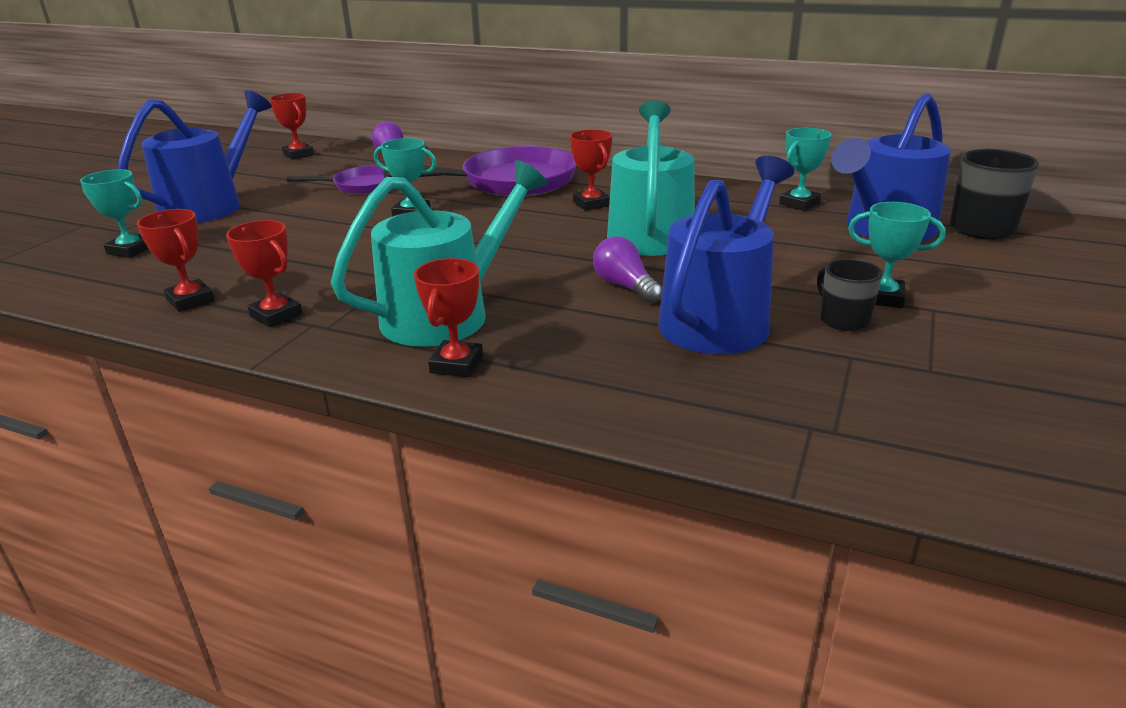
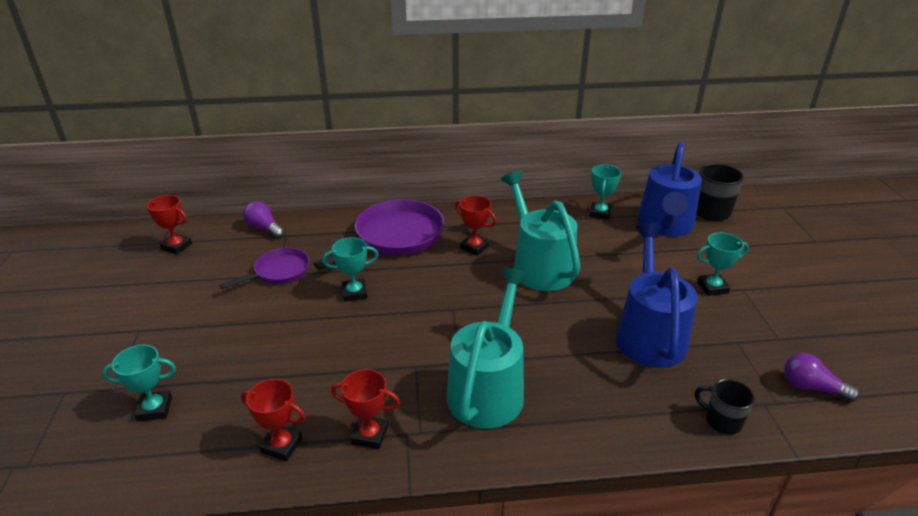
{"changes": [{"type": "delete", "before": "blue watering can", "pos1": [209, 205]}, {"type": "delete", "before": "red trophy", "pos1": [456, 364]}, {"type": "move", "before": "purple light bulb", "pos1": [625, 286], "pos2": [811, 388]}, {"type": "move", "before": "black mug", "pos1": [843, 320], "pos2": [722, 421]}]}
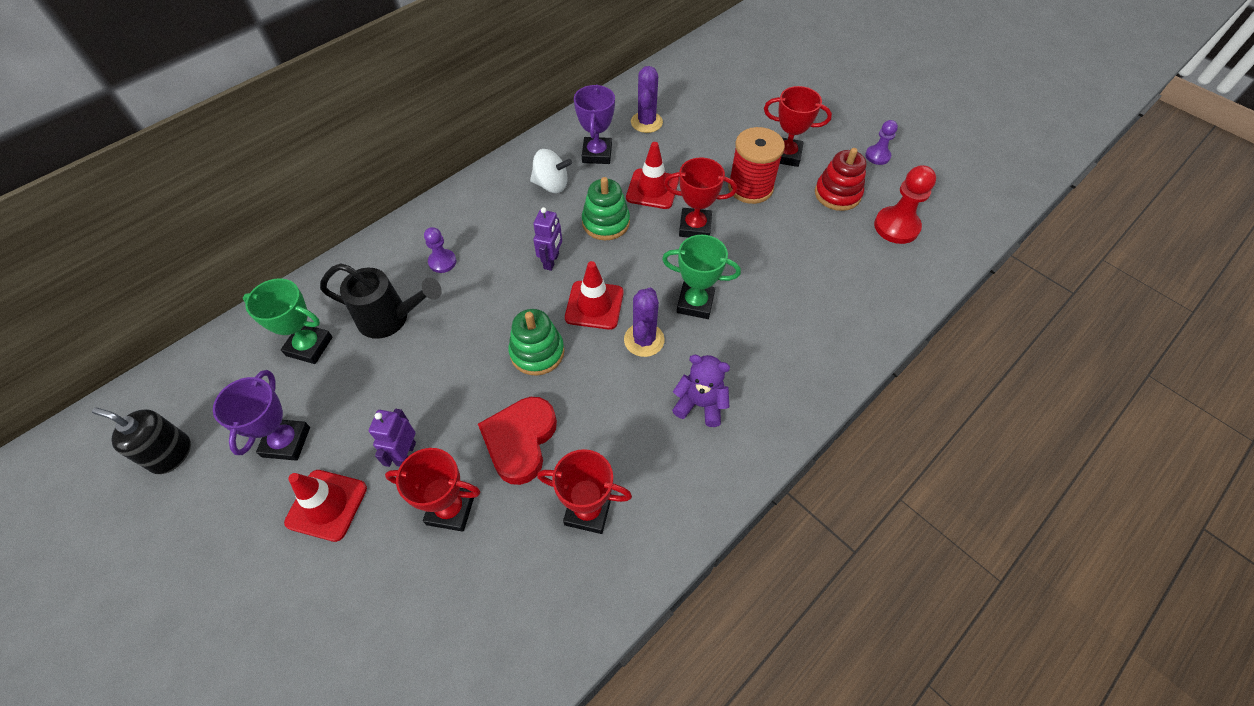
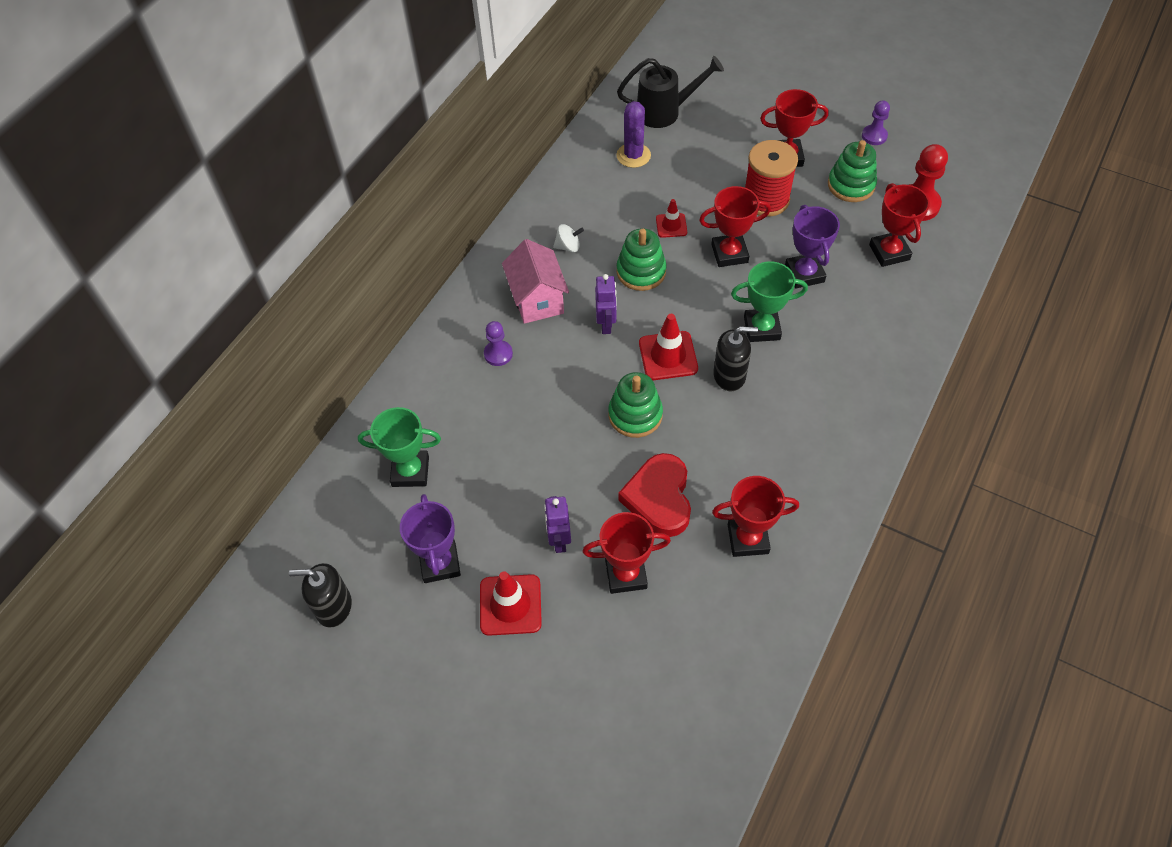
{"changes": [{"type": "move", "before": "black watering can", "pos1": [390, 318], "pos2": [665, 112]}, {"type": "resize", "before": "white spinning top", "pos1": [551, 185], "pos2": [568, 247], "scale": 0.66}, {"type": "move", "before": "purple trophy", "pos1": [597, 154], "pos2": [804, 274]}, {"type": "replace", "before": "purple cactus", "after": "black soap dispenser", "pos1": [644, 340], "pos2": [729, 376]}, {"type": "resize", "before": "red traffic cone", "pos1": [652, 189], "pos2": [671, 225], "scale": 0.6}, {"type": "delete", "before": "purple teddy bear", "pos1": [700, 404]}, {"type": "recolor", "before": "red stacking toy", "after": "green stacking toy", "pos1": [837, 194], "pos2": [851, 185]}, {"type": "insert", "after": "pink house", "pos2": [537, 300]}, {"type": "insert", "after": "red trophy", "pos2": [889, 252]}]}
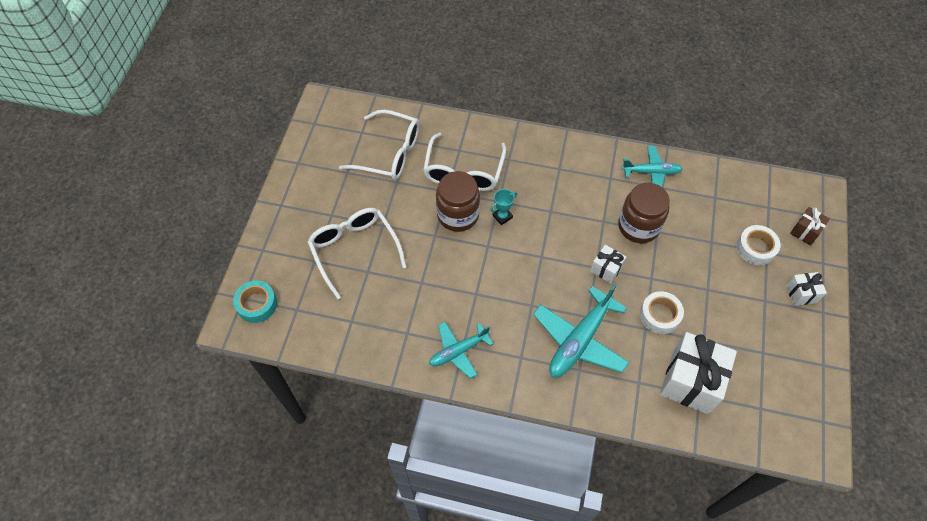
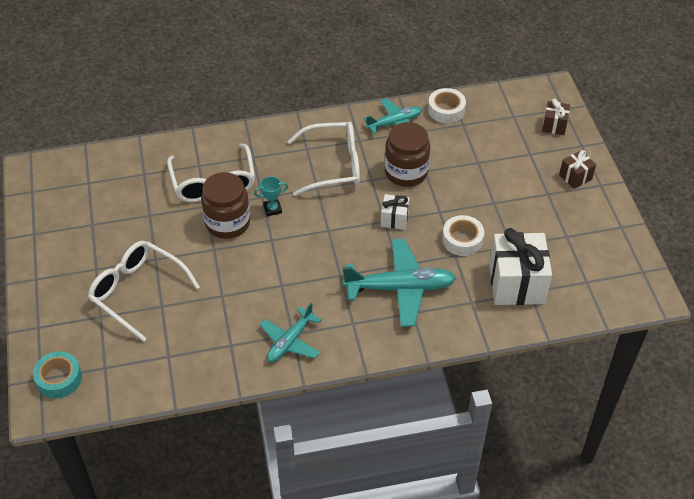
{"changes": [{"type": "move", "before": "white glasses", "pos1": [389, 153], "pos2": [333, 165]}, {"type": "rotate", "before": "turquoise trophy", "pos1": [502, 216], "pos2": [272, 209], "turn": 45}, {"type": "rotate", "before": "turquoise plane", "pos1": [579, 340], "pos2": [400, 288], "turn": -105}, {"type": "move", "before": "white tape", "pos1": [755, 248], "pos2": [446, 110]}, {"type": "recolor", "before": "white gift", "after": "brown gift", "pos1": [801, 294], "pos2": [575, 177]}]}
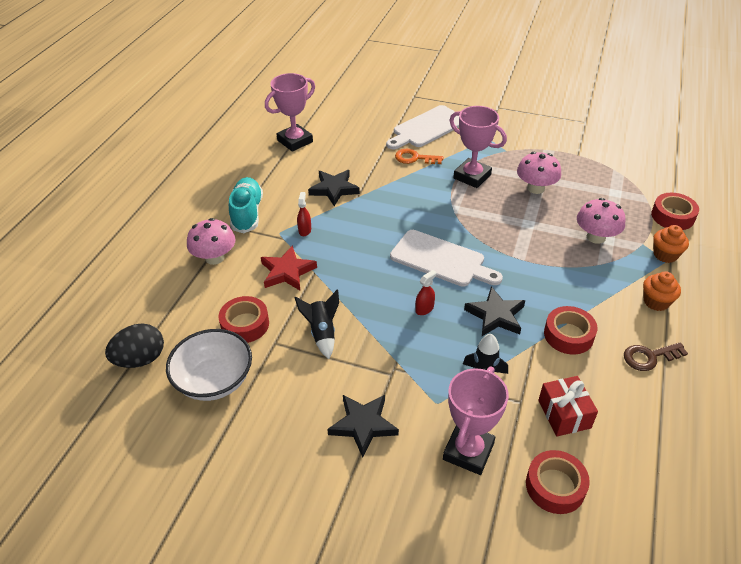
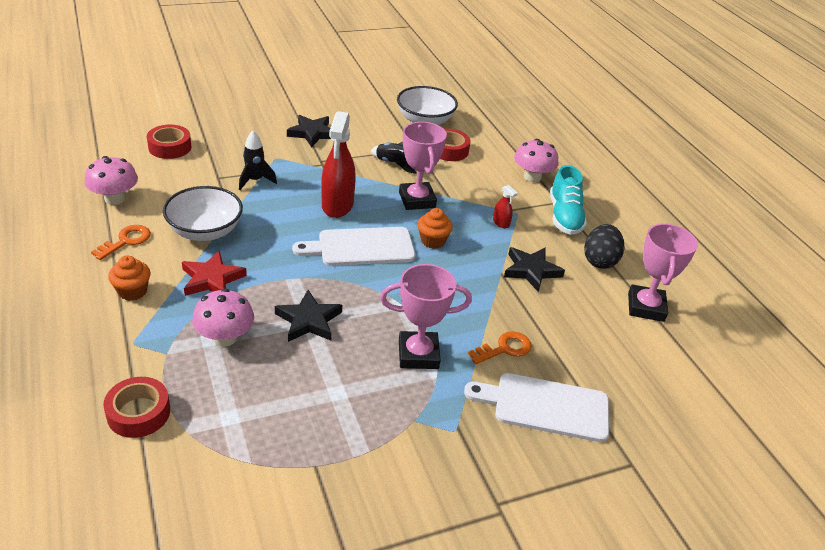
{"changes": [{"type": "move", "before": "black egg", "pos1": [140, 359], "pos2": [599, 261]}, {"type": "rotate", "before": "turquoise shoe", "pos1": [247, 213], "pos2": [564, 216], "turn": 45}, {"type": "move", "before": "red star", "pos1": [287, 272], "pos2": [212, 279]}, {"type": "rotate", "before": "white cutting board", "pos1": [427, 128], "pos2": [545, 406], "turn": -90}, {"type": "resize", "before": "red spray bottle", "pos1": [424, 309], "pos2": [337, 205], "scale": 2.3}, {"type": "move", "before": "pink trophy", "pos1": [468, 451], "pos2": [417, 200]}, {"type": "move", "before": "black star", "pos1": [495, 315], "pos2": [308, 320]}, {"type": "move", "before": "pink mushroom", "pos1": [535, 188], "pos2": [115, 198]}, {"type": "delete", "before": "red gift", "pos1": [564, 414]}, {"type": "replace", "before": "red tape", "after": "white bowl", "pos1": [568, 335], "pos2": [205, 231]}, {"type": "recolor", "before": "brown key", "after": "orange key", "pos1": [649, 357], "pos2": [126, 241]}, {"type": "move", "before": "orange cupcake", "pos1": [665, 255], "pos2": [433, 241]}]}
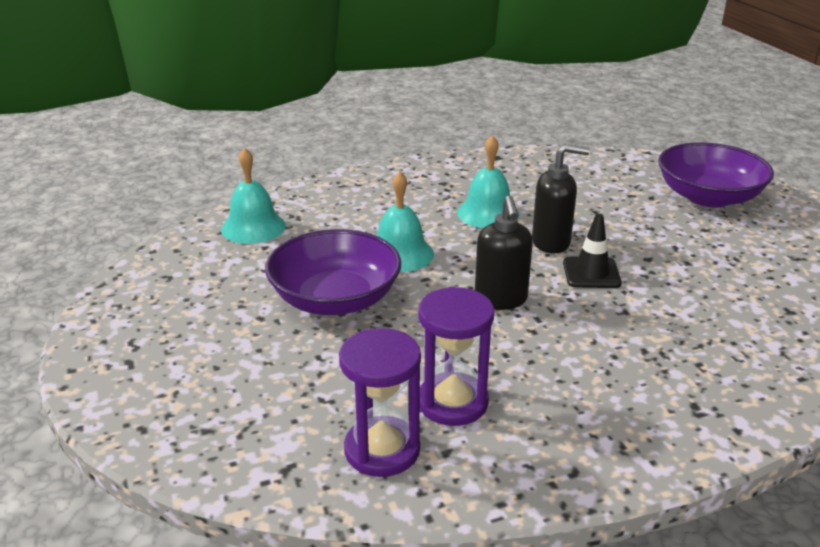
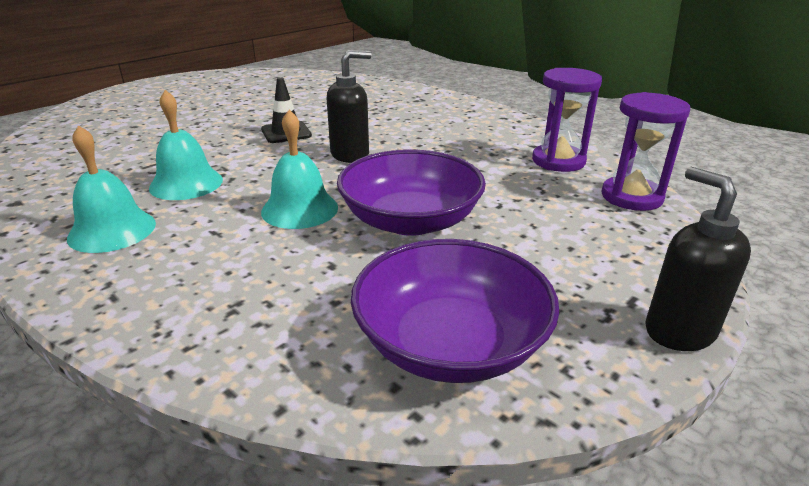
{"changes": [{"type": "move", "before": "turquoise bell", "pos1": [253, 227], "pos2": [112, 230]}, {"type": "move", "before": "purple hourglass", "pos1": [452, 402], "pos2": [631, 197]}, {"type": "move", "before": "black soap dispenser", "pos1": [551, 243], "pos2": [678, 331]}, {"type": "move", "before": "purple bowl", "pos1": [708, 197], "pos2": [450, 343]}]}
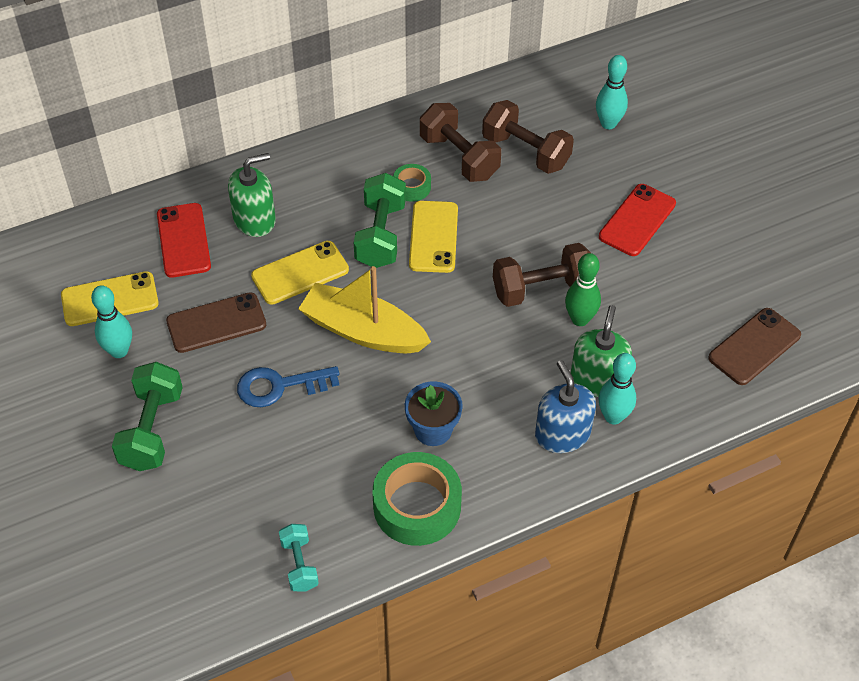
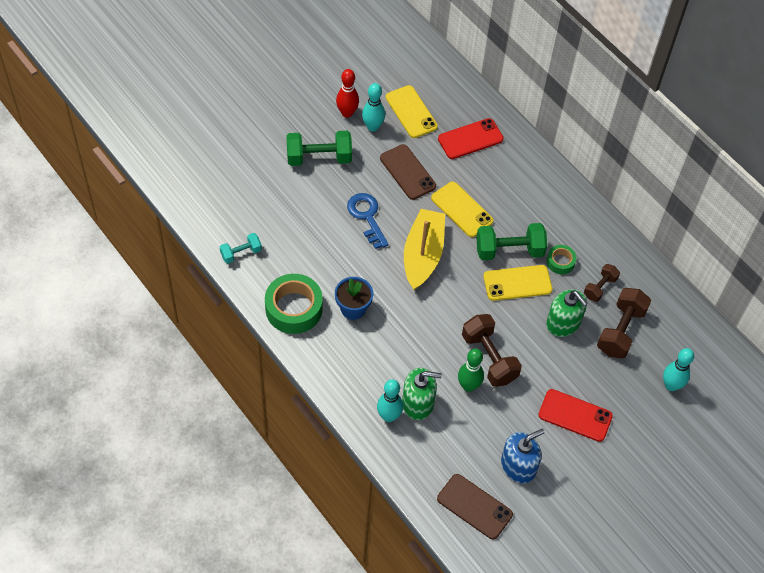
{"changes": [{"type": "move", "before": "green soap dispenser", "pos1": [254, 219], "pos2": [563, 323]}, {"type": "resize", "before": "brown dumbbell", "pos1": [459, 157], "pos2": [600, 287], "scale": 0.58}, {"type": "move", "before": "blue soap dispenser", "pos1": [562, 434], "pos2": [518, 466]}, {"type": "insert", "after": "red bowling pin", "pos2": [347, 113]}]}
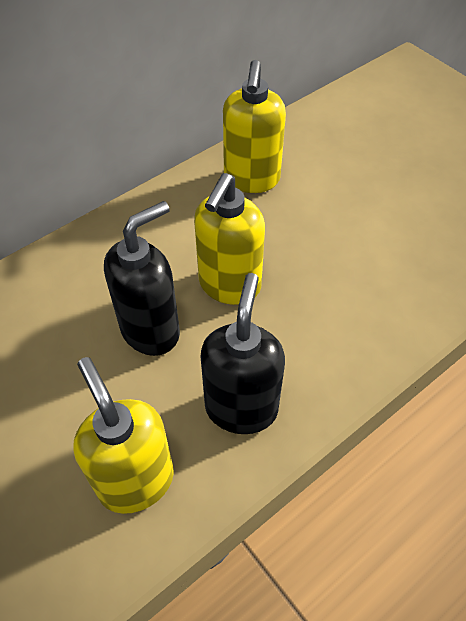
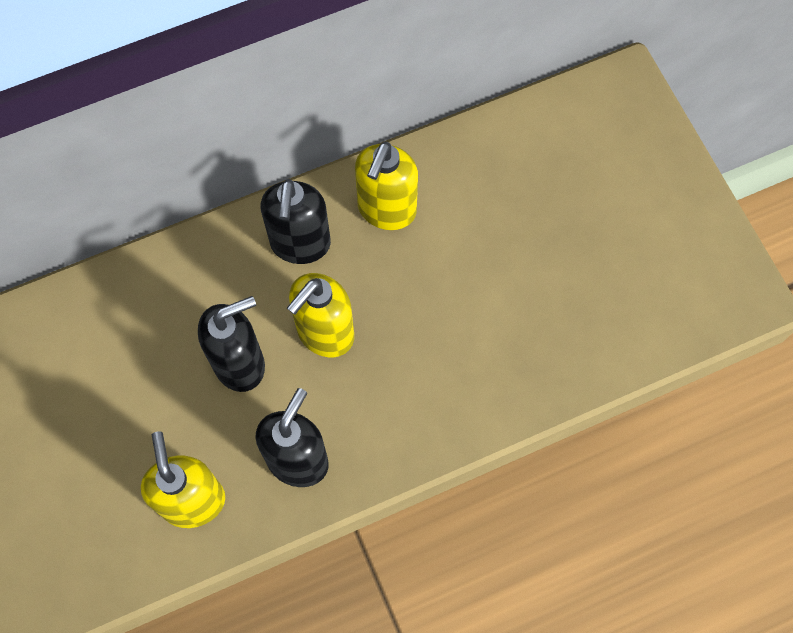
{"changes": [{"type": "insert", "after": "black soap dispenser", "pos2": [300, 244]}]}
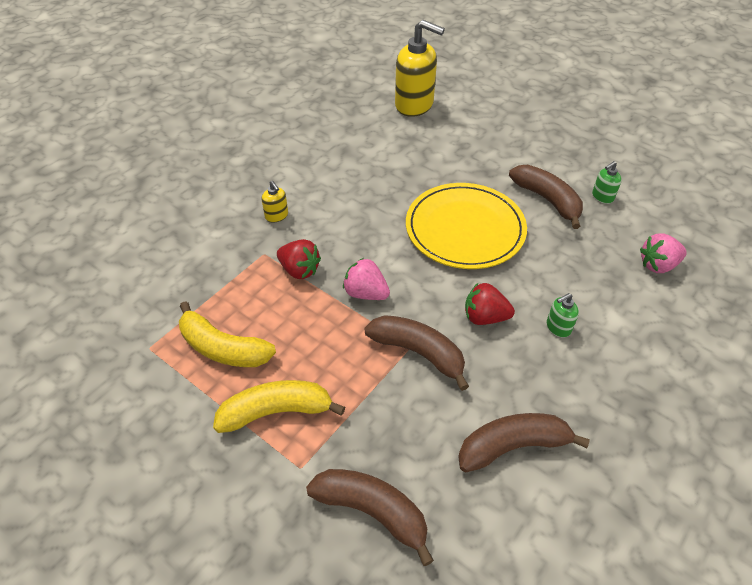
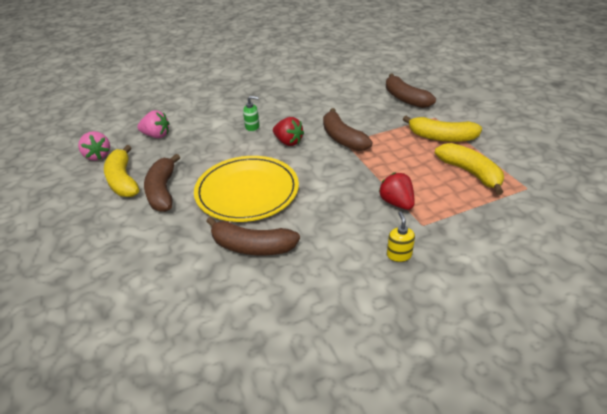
{"changes": [{"type": "move", "before": "pink strawberry", "pos1": [366, 293], "pos2": [98, 156]}, {"type": "delete", "before": "yellow soap dispenser", "pos1": [414, 105]}, {"type": "move", "before": "brown banana", "pos1": [513, 446], "pos2": [252, 246]}, {"type": "replace", "before": "green soap dispenser", "after": "yellow banana", "pos1": [602, 197], "pos2": [123, 180]}]}
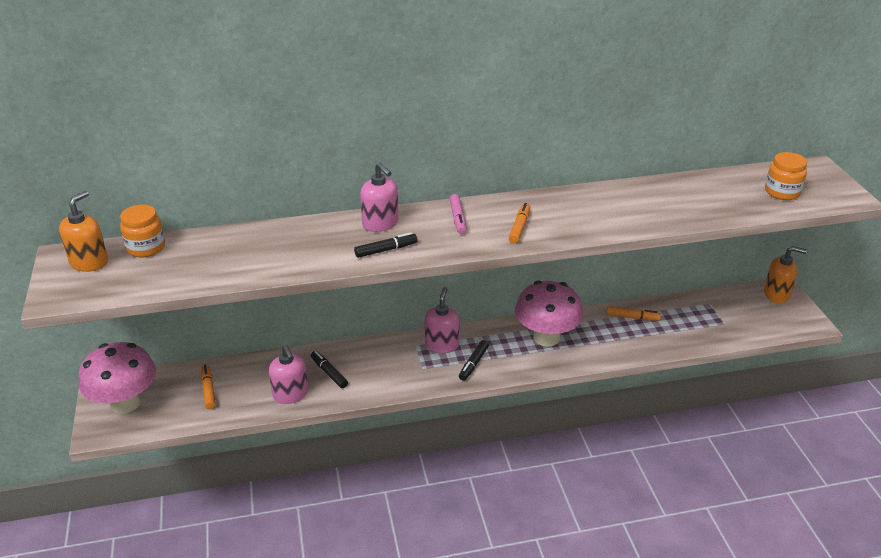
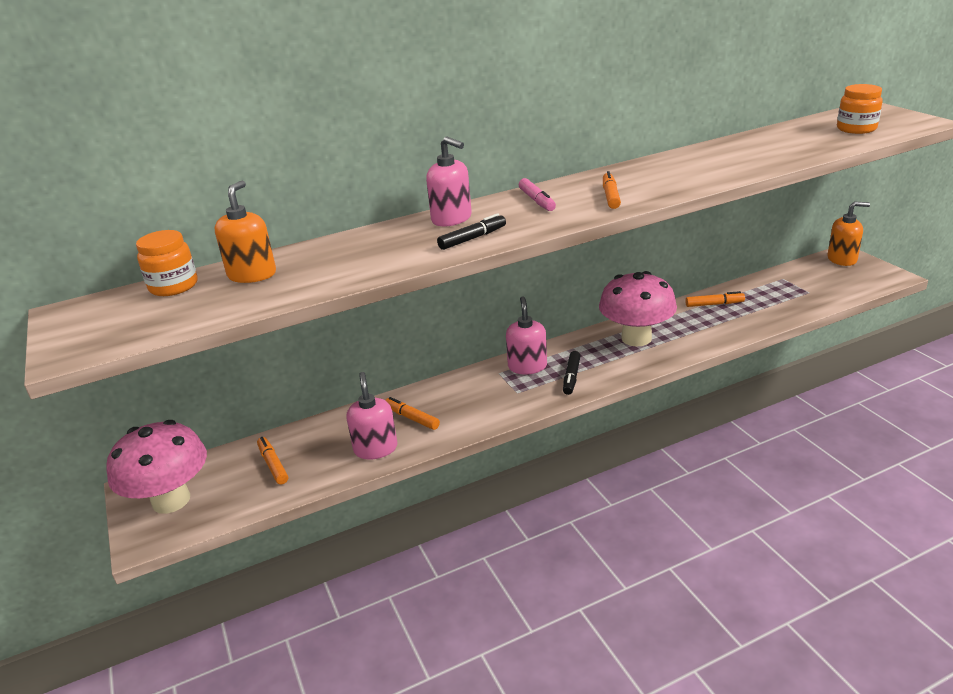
{"changes": [{"type": "move", "before": "orange soap dispenser", "pos1": [89, 262], "pos2": [252, 275]}, {"type": "rotate", "before": "pink soap dispenser", "pos1": [291, 394], "pos2": [375, 448], "turn": -150}, {"type": "recolor", "before": "black marker", "after": "orange marker", "pos1": [329, 373], "pos2": [412, 418]}]}
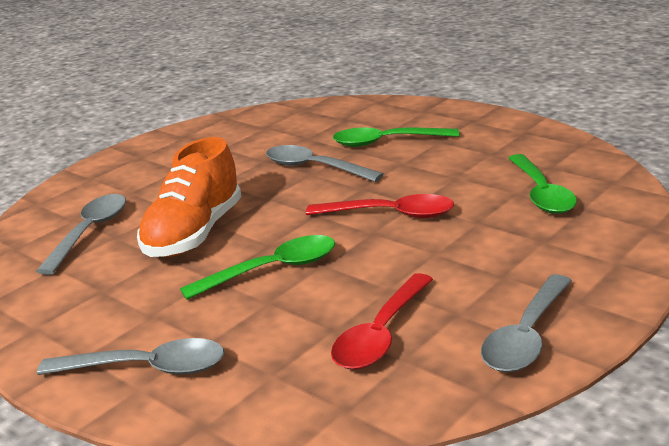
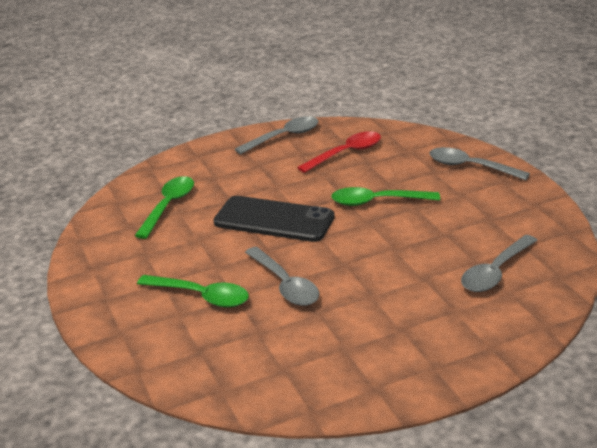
{"changes": [{"type": "delete", "before": "orange shoe", "pos1": [194, 234]}, {"type": "replace", "before": "red spoon", "after": "black phone", "pos1": [390, 214], "pos2": [274, 220]}]}
